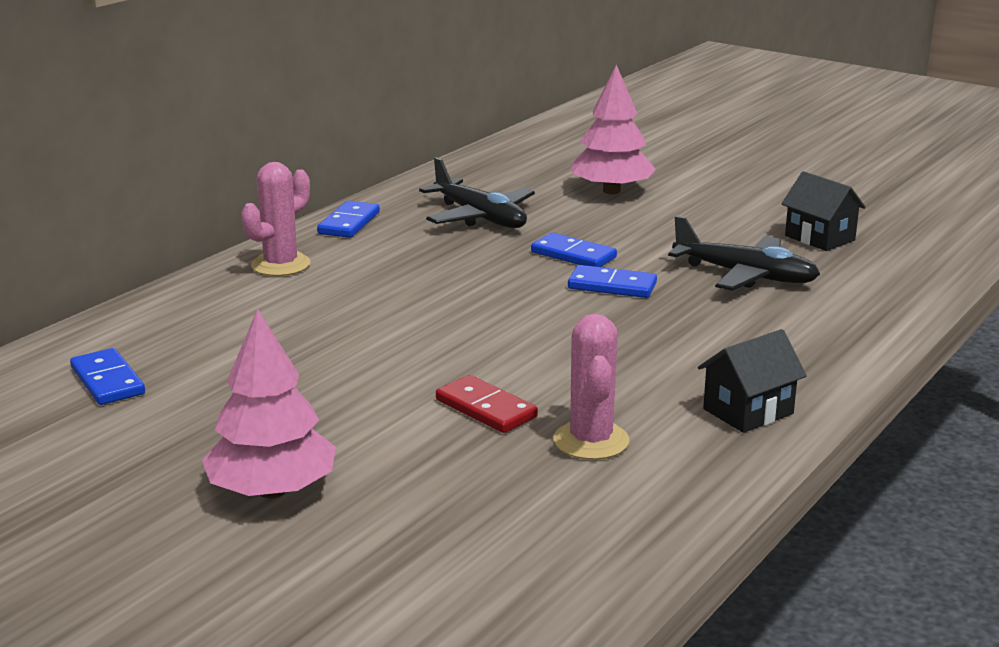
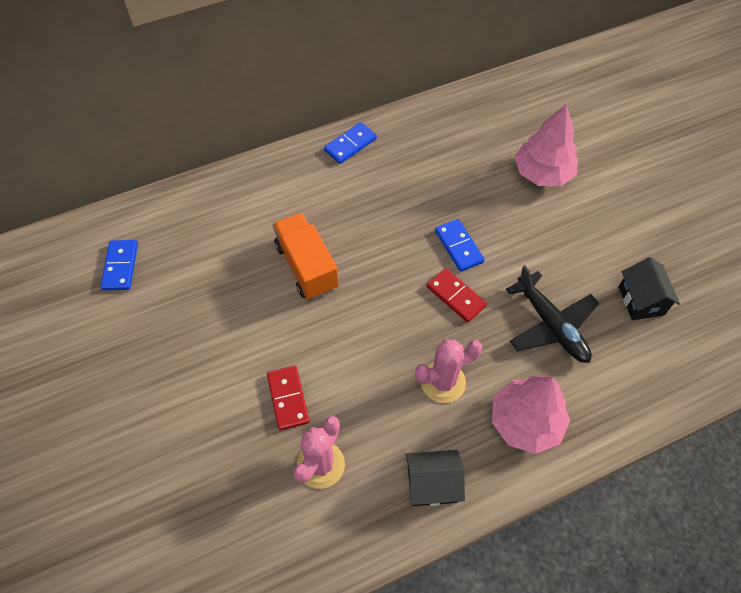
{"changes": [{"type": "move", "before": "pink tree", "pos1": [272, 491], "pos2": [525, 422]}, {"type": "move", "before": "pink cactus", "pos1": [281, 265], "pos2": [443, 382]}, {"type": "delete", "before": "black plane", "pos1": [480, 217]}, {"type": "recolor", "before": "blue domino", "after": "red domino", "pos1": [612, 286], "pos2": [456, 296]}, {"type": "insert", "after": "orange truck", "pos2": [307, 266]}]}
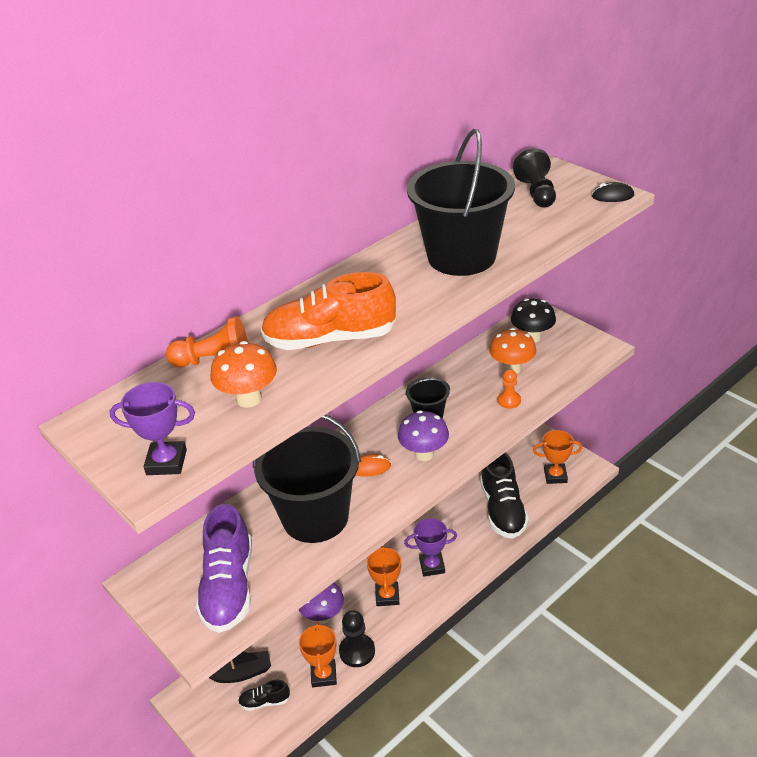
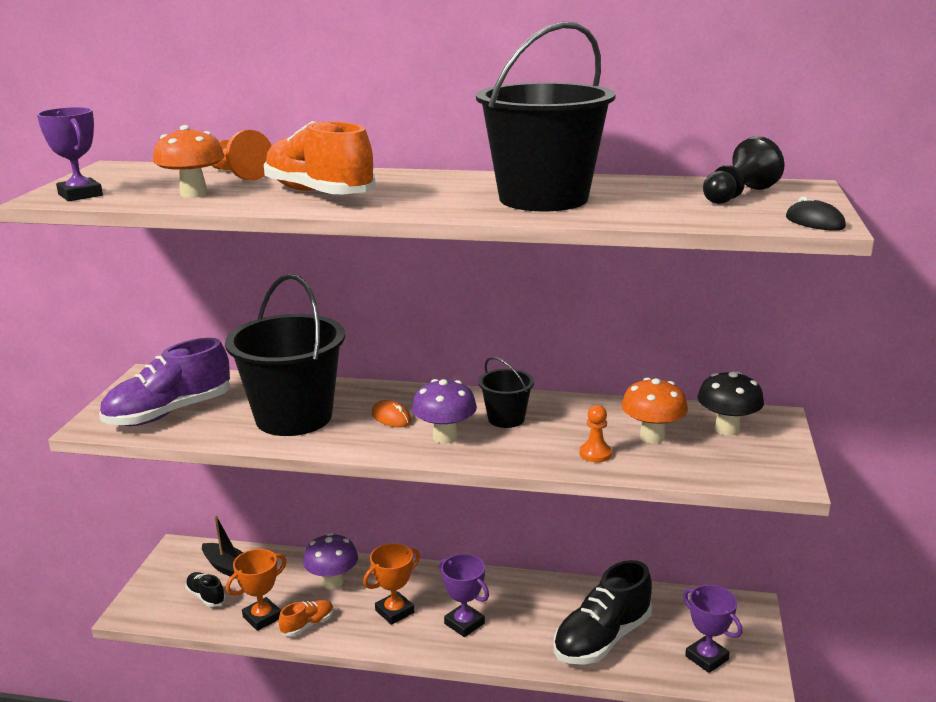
{"changes": [{"type": "replace", "before": "black pawn", "after": "orange shoe", "pos1": [357, 651], "pos2": [308, 625]}, {"type": "recolor", "before": "orange trophy", "after": "purple trophy", "pos1": [555, 476], "pos2": [707, 658]}]}
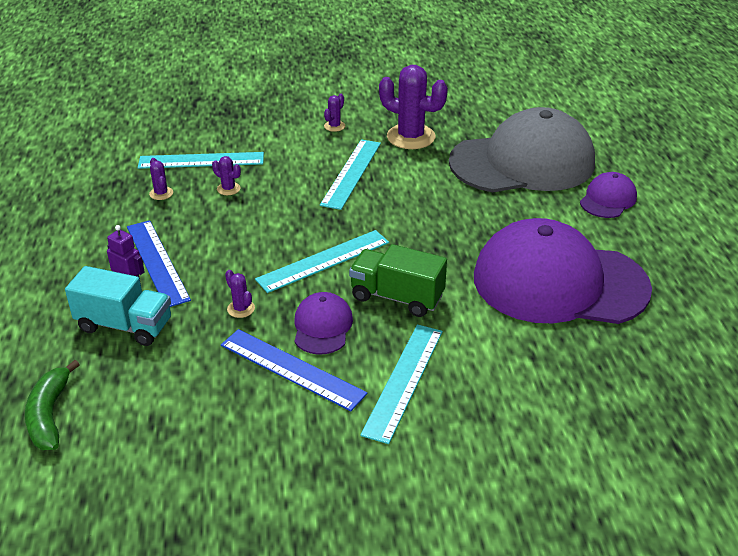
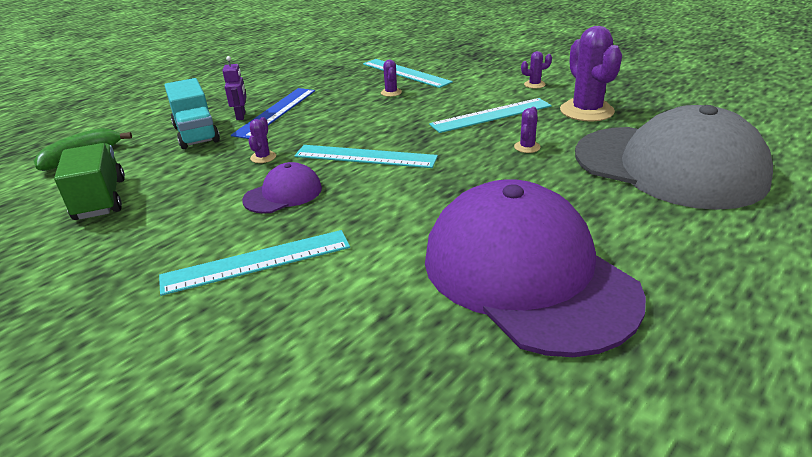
{"changes": [{"type": "move", "before": "purple cactus", "pos1": [161, 193], "pos2": [527, 147]}, {"type": "delete", "before": "blue ruler", "pos1": [291, 369]}, {"type": "move", "before": "green truck", "pos1": [397, 297], "pos2": [100, 199]}, {"type": "delete", "before": "purple cap", "pos1": [608, 199]}]}
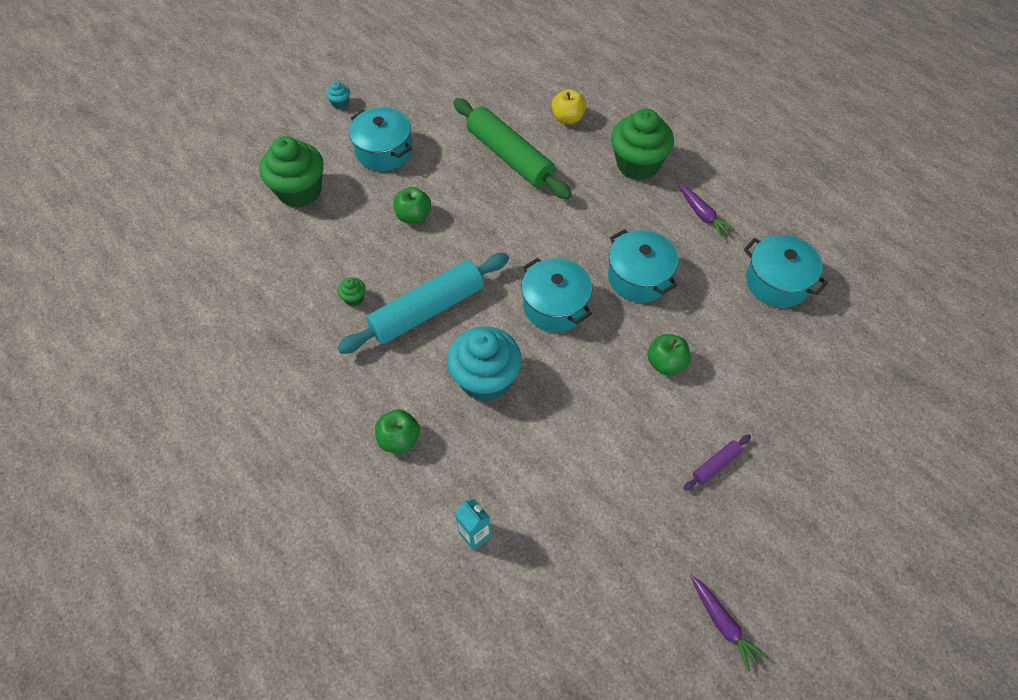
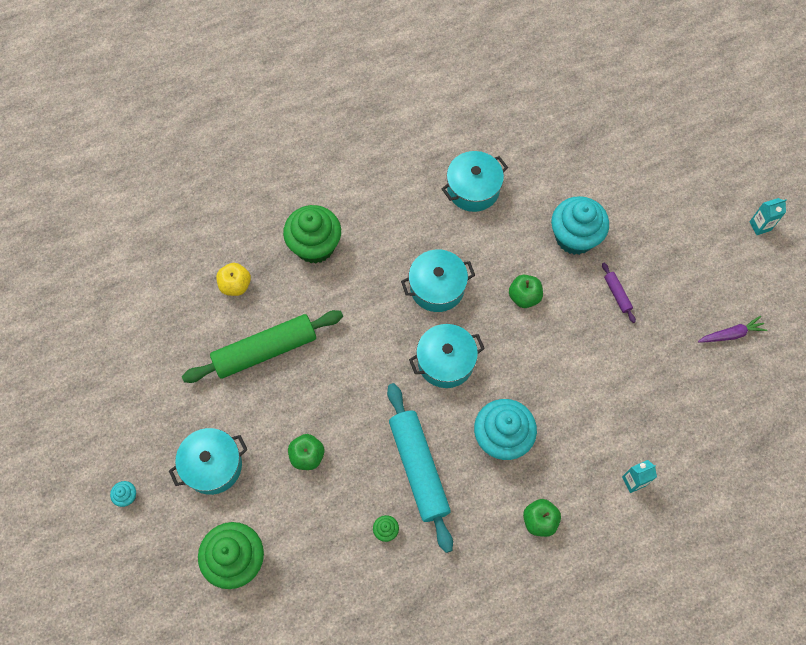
{"changes": [{"type": "delete", "before": "purple carrot", "pos1": [702, 215]}, {"type": "insert", "after": "turquoise cupcake", "pos2": [574, 237]}, {"type": "insert", "after": "turquoise carton", "pos2": [760, 226]}]}
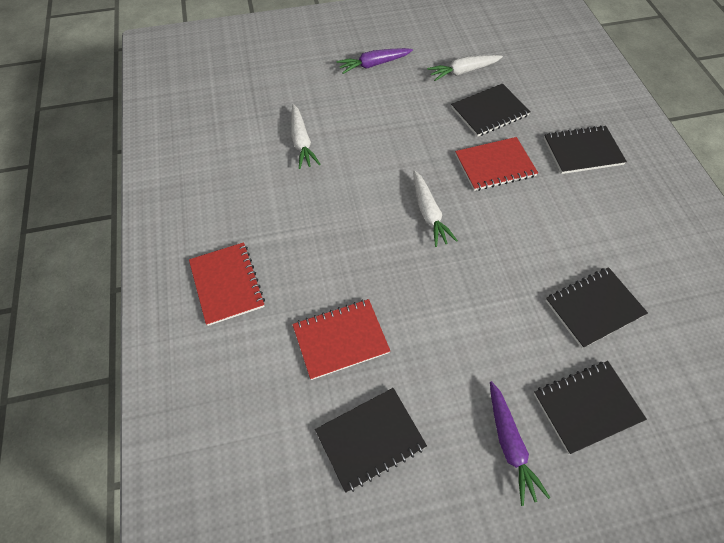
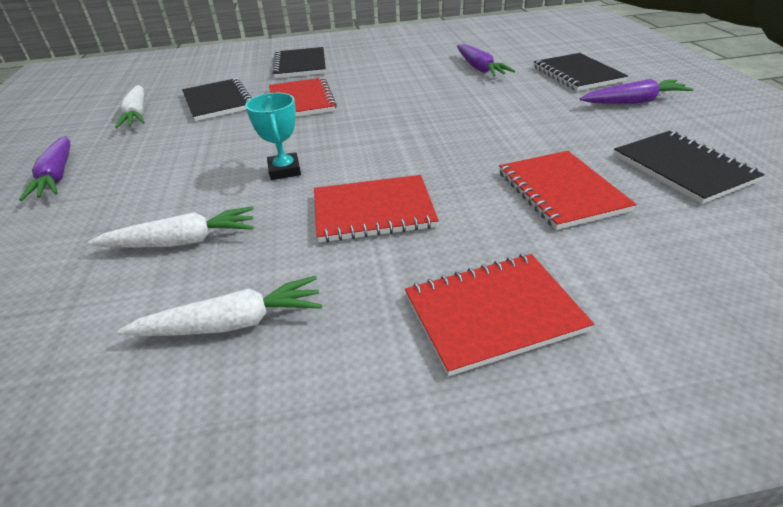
{"changes": [{"type": "move", "before": "white carrot", "pos1": [428, 213], "pos2": [231, 323]}, {"type": "replace", "before": "black notebook", "after": "purple carrot", "pos1": [594, 308], "pos2": [479, 68]}, {"type": "insert", "after": "turquoise trophy", "pos2": [285, 170]}, {"type": "insert", "after": "red notebook", "pos2": [373, 211]}]}
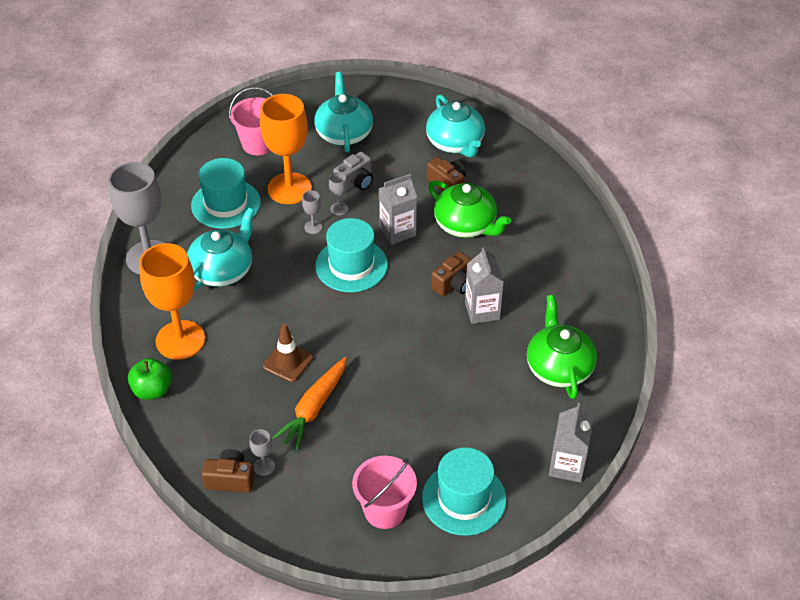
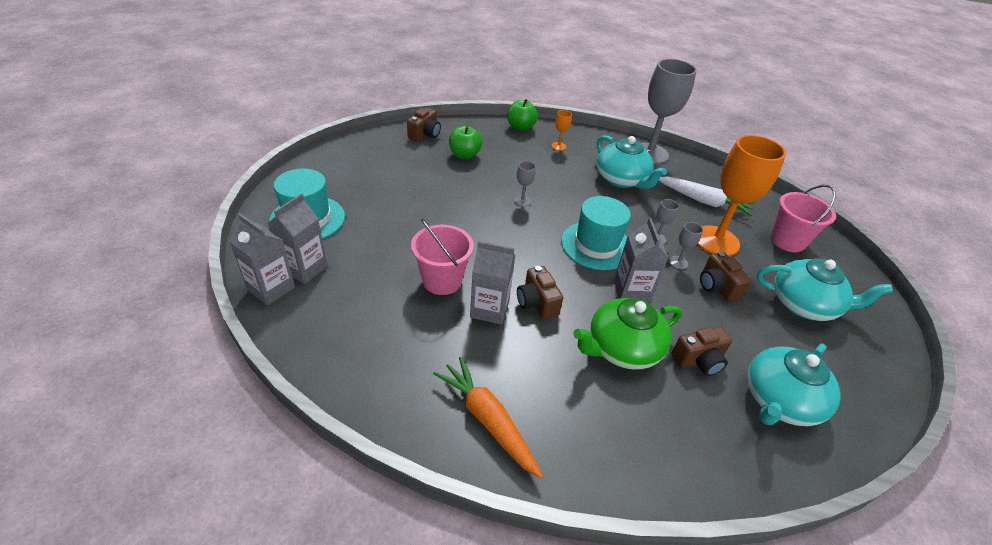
{"changes": [{"type": "resize", "before": "orange goblet", "pos1": [180, 340], "pos2": [558, 146], "scale": 0.4}, {"type": "replace", "before": "turquoise hat", "after": "white carrot", "pos1": [226, 204], "pos2": [703, 201]}, {"type": "move", "before": "grey goblet", "pos1": [264, 466], "pos2": [522, 201]}, {"type": "delete", "before": "brown traffic cone", "pos1": [288, 362]}, {"type": "move", "before": "orange carrot", "pos1": [314, 408], "pos2": [488, 420]}, {"type": "recolor", "before": "grey camera", "after": "brown camera", "pos1": [355, 182], "pos2": [717, 286]}, {"type": "move", "before": "pink bucket", "pos1": [385, 510], "pos2": [442, 280]}, {"type": "rotate", "before": "turquoise teapot", "pos1": [455, 143], "pos2": [779, 401], "turn": -45}, {"type": "delete", "before": "green teapot", "pos1": [559, 367]}, {"type": "insert", "after": "grey carton", "pos2": [305, 268]}, {"type": "insert", "after": "green apple", "pos2": [464, 155]}]}
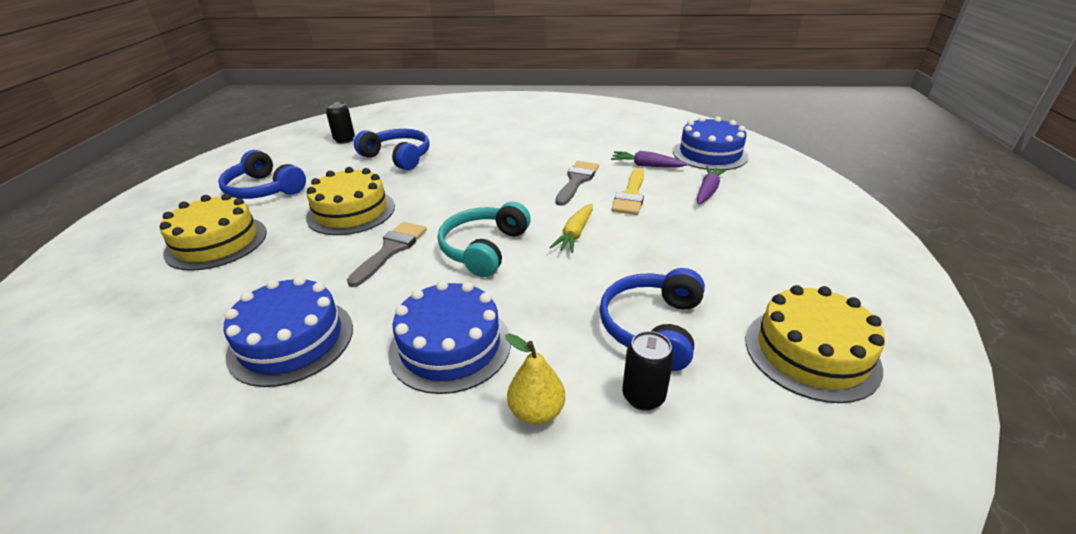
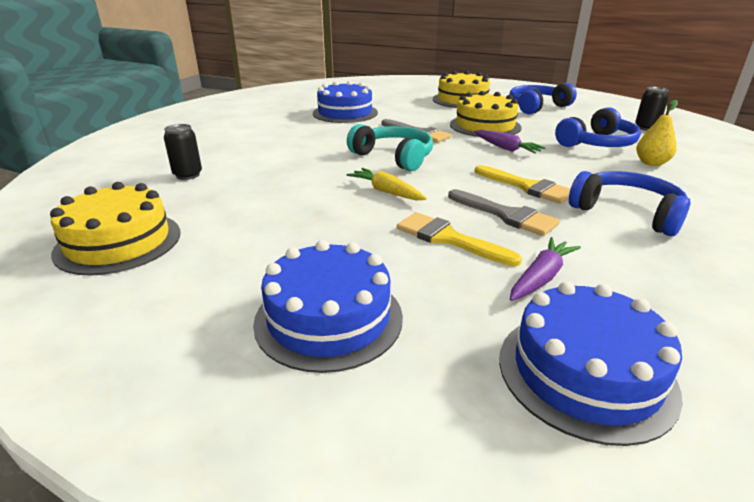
{"changes": [{"type": "move", "before": "blue cake", "pos1": [450, 346], "pos2": [329, 318]}, {"type": "move", "before": "yellow pear", "pos1": [536, 412], "pos2": [651, 163]}, {"type": "move", "before": "blue headphones", "pos1": [652, 327], "pos2": [627, 213]}, {"type": "move", "before": "purple carrot", "pos1": [708, 191], "pos2": [506, 148]}, {"type": "insert", "after": "yellow brush", "pos2": [527, 187]}]}
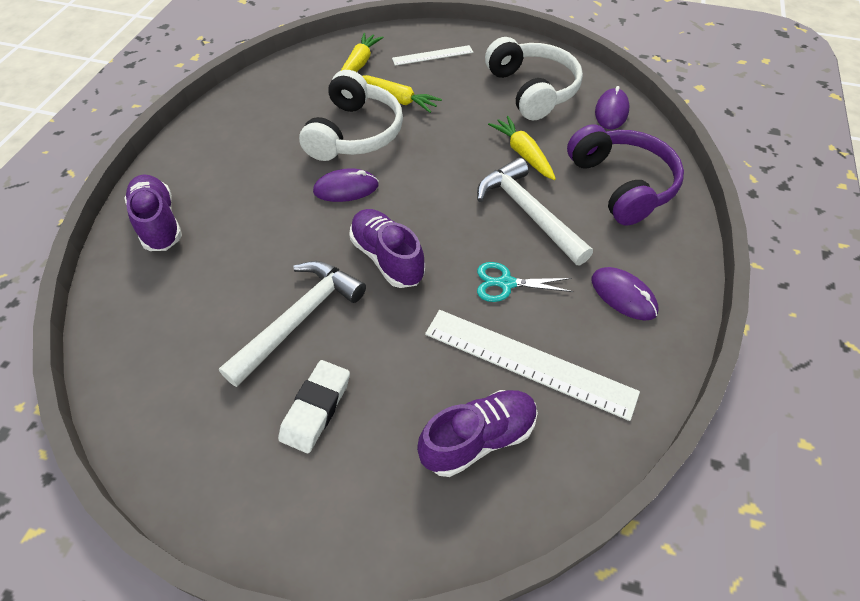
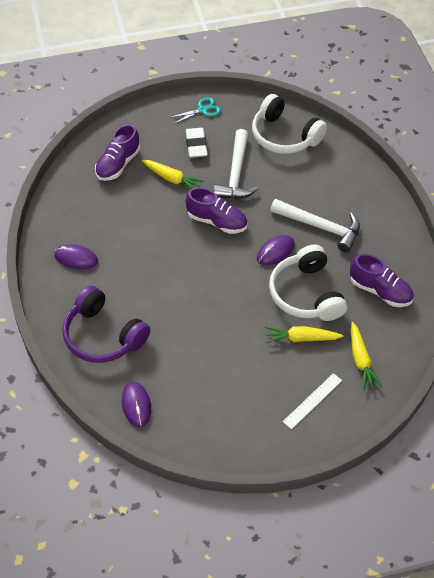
{"changes": [{"type": "move", "before": "purple shoe", "pos1": [159, 223], "pos2": [380, 291]}, {"type": "delete", "before": "white ruler", "pos1": [528, 362]}, {"type": "move", "before": "white hammer", "pos1": [528, 213], "pos2": [320, 227]}, {"type": "move", "before": "turquoise scissors", "pos1": [506, 283], "pos2": [202, 110]}, {"type": "move", "before": "white headphones", "pos1": [532, 90], "pos2": [284, 136]}, {"type": "move", "before": "yellow carrot", "pos1": [523, 153], "pos2": [172, 179]}]}
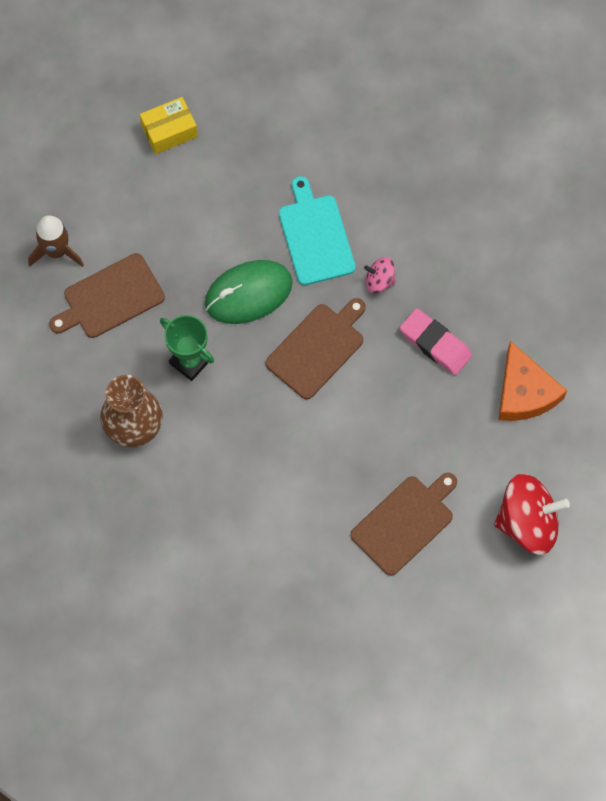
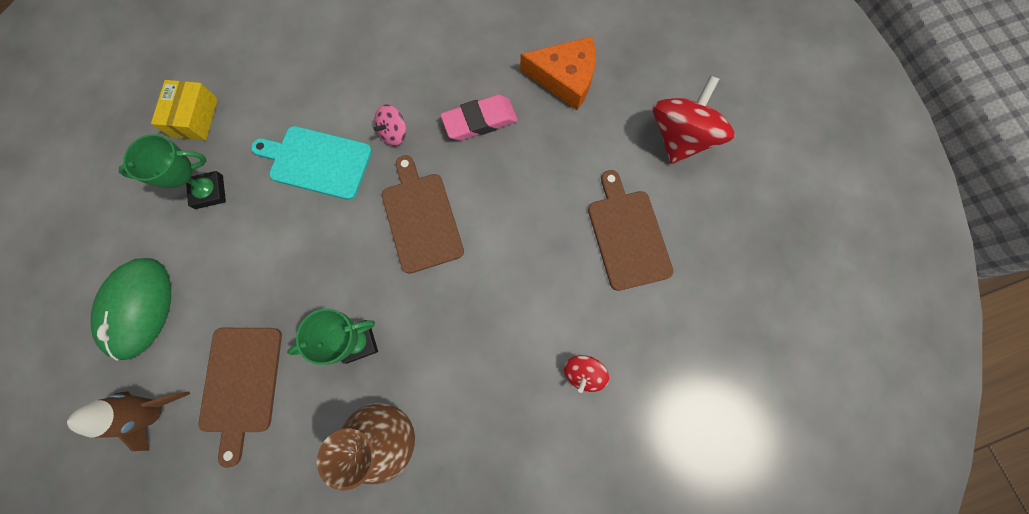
{"changes": [{"type": "move", "before": "yellow box", "pos1": [169, 131], "pos2": [195, 117]}, {"type": "move", "before": "green mouse", "pos1": [248, 293], "pos2": [138, 308]}, {"type": "insert", "after": "green trophy", "pos2": [209, 192]}, {"type": "insert", "after": "red spinning top", "pos2": [583, 373]}]}
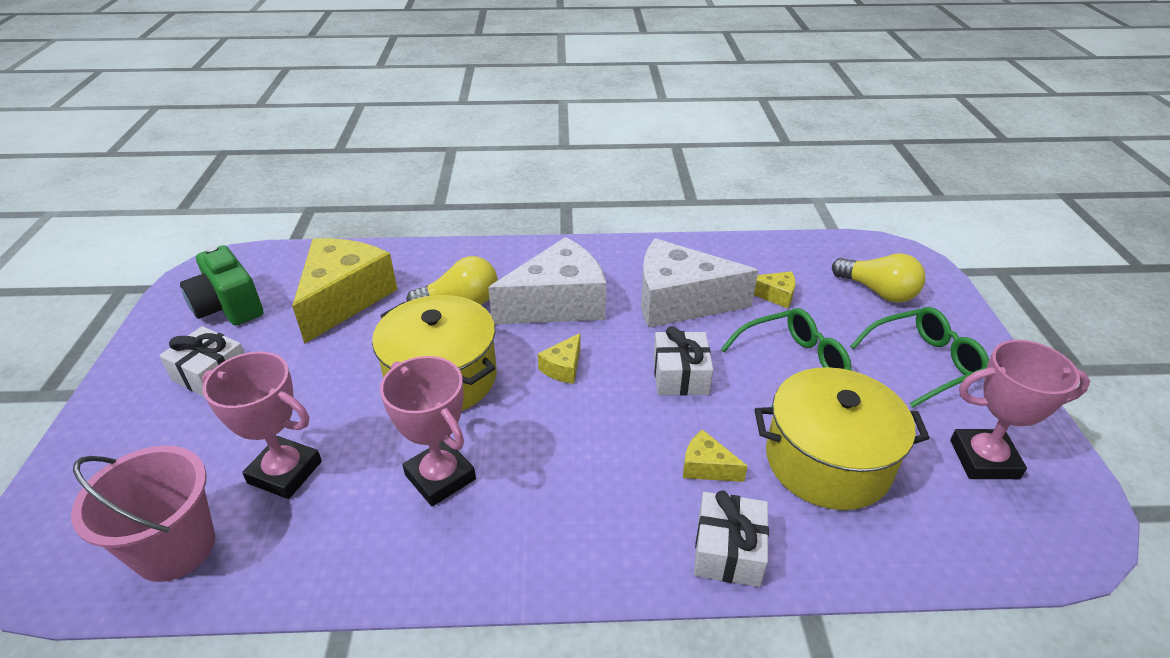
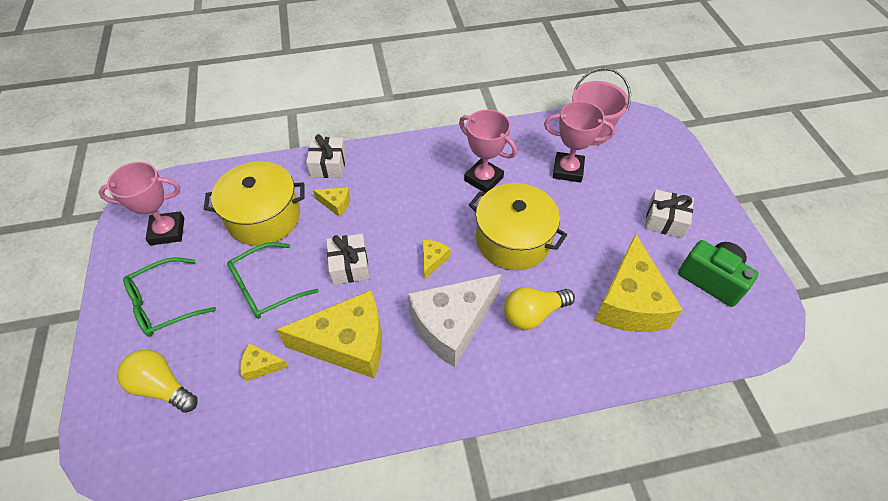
{"changes": [{"type": "recolor", "before": "white cheese", "after": "yellow cheese", "pos1": [680, 302], "pos2": [348, 343]}]}
